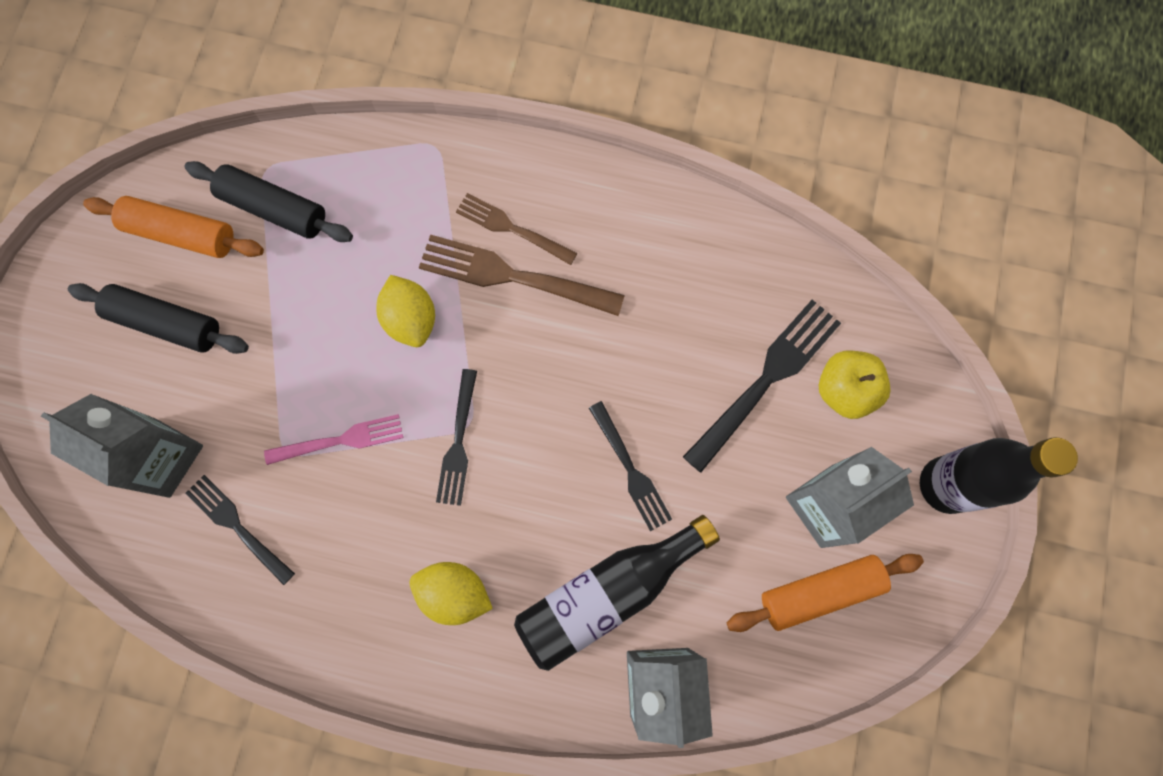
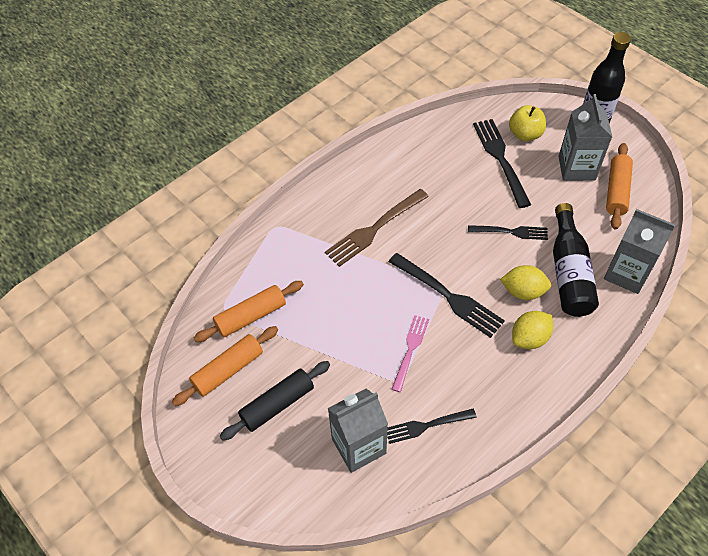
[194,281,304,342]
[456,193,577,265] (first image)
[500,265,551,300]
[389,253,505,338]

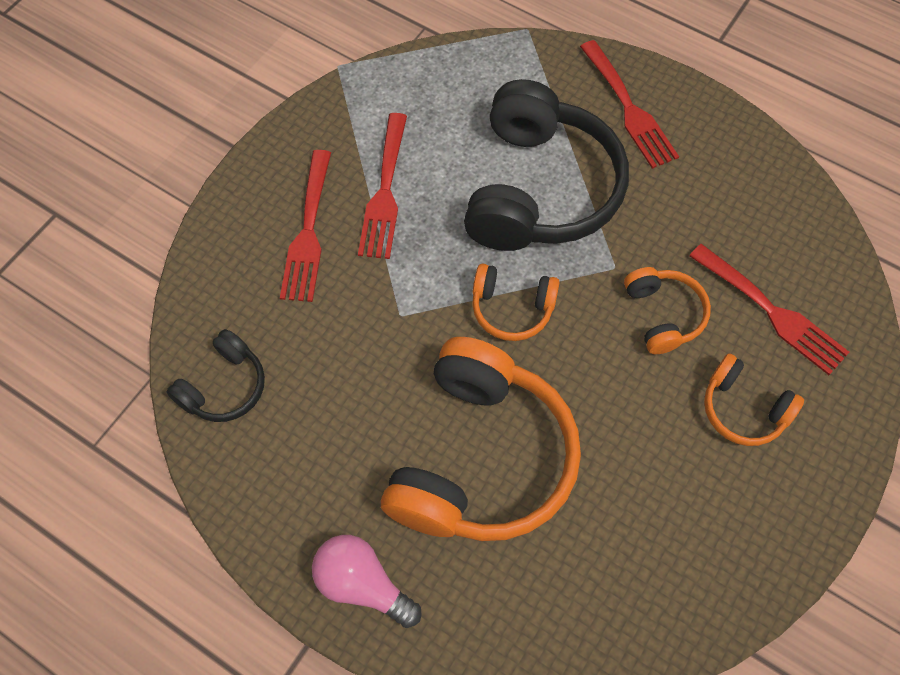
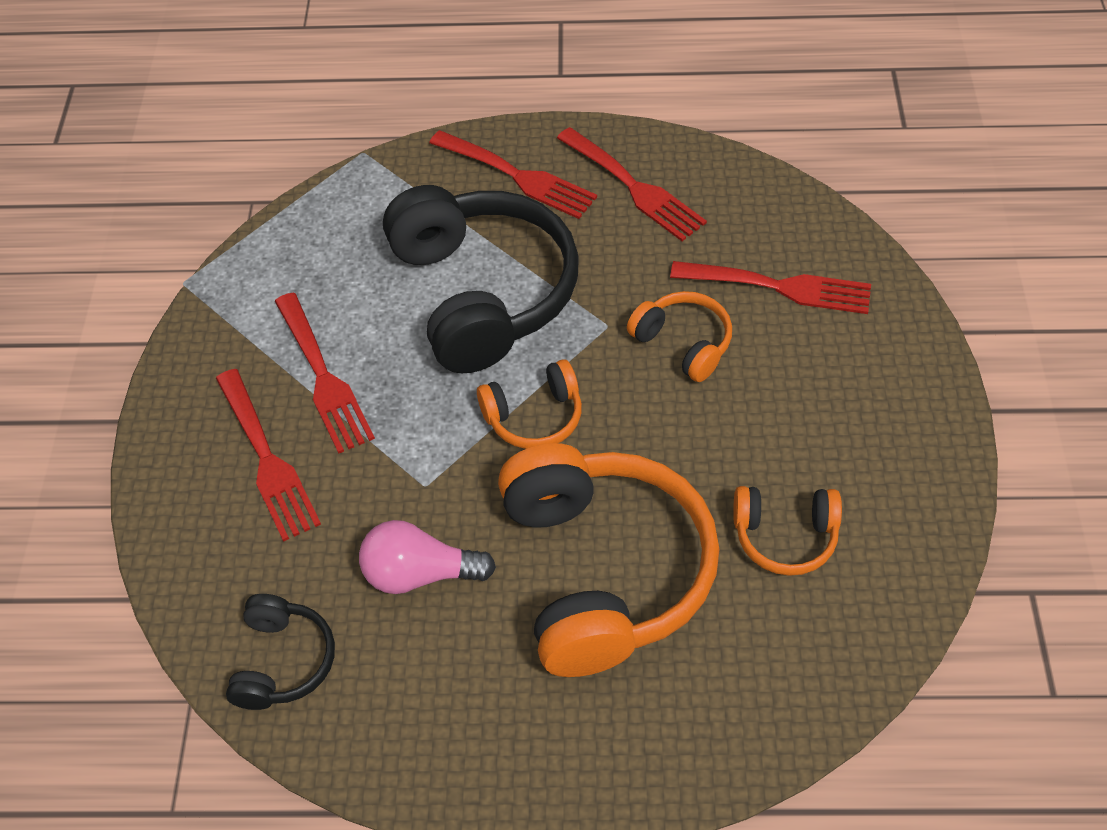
[733,486,842,576]
[359,520,496,594]
[557,127,707,241]

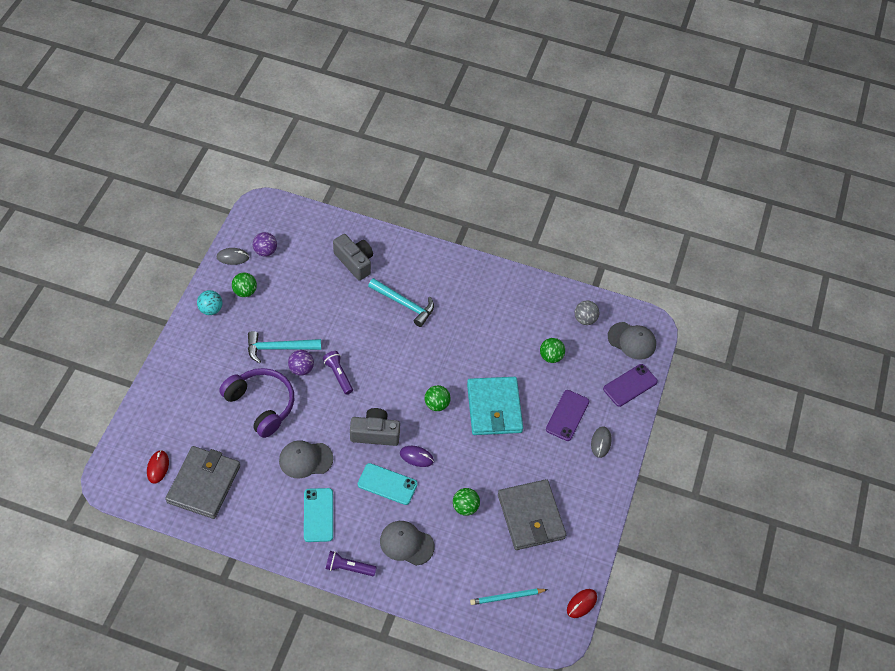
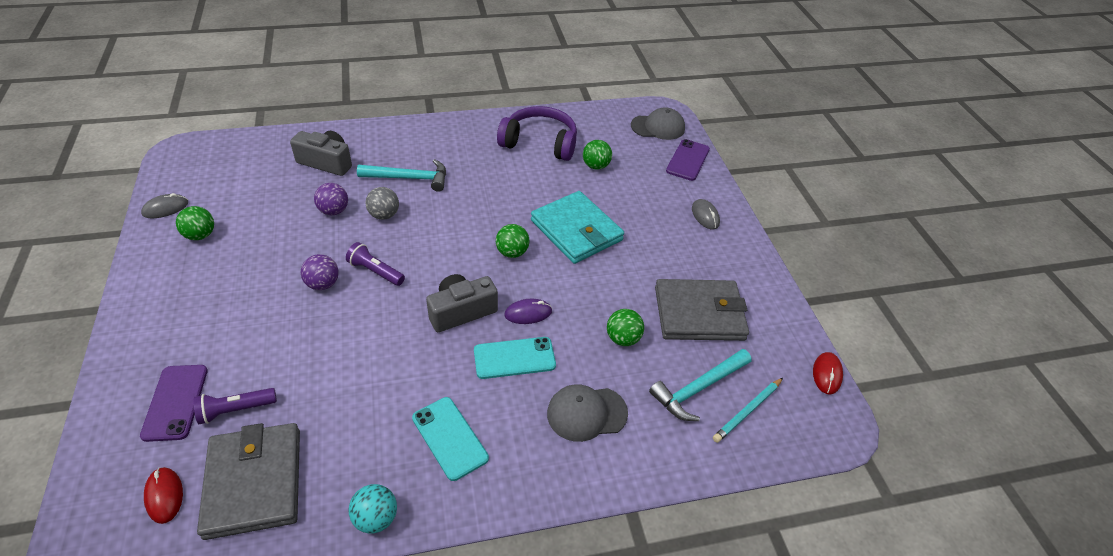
[314,183,348,215]
[349,484,397,534]
[365,187,399,220]
[649,349,751,421]
[497,106,577,161]
[140,365,208,442]
[279,440,333,479] (first image)
[655,279,749,341]
[193,388,277,424]

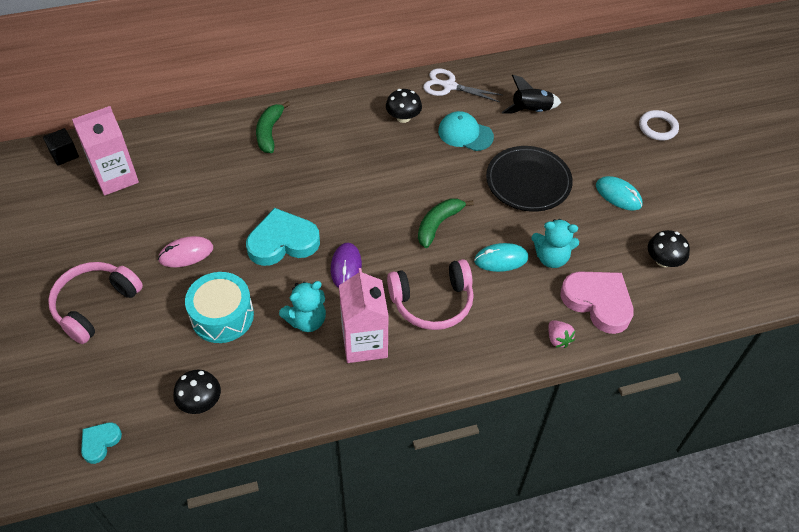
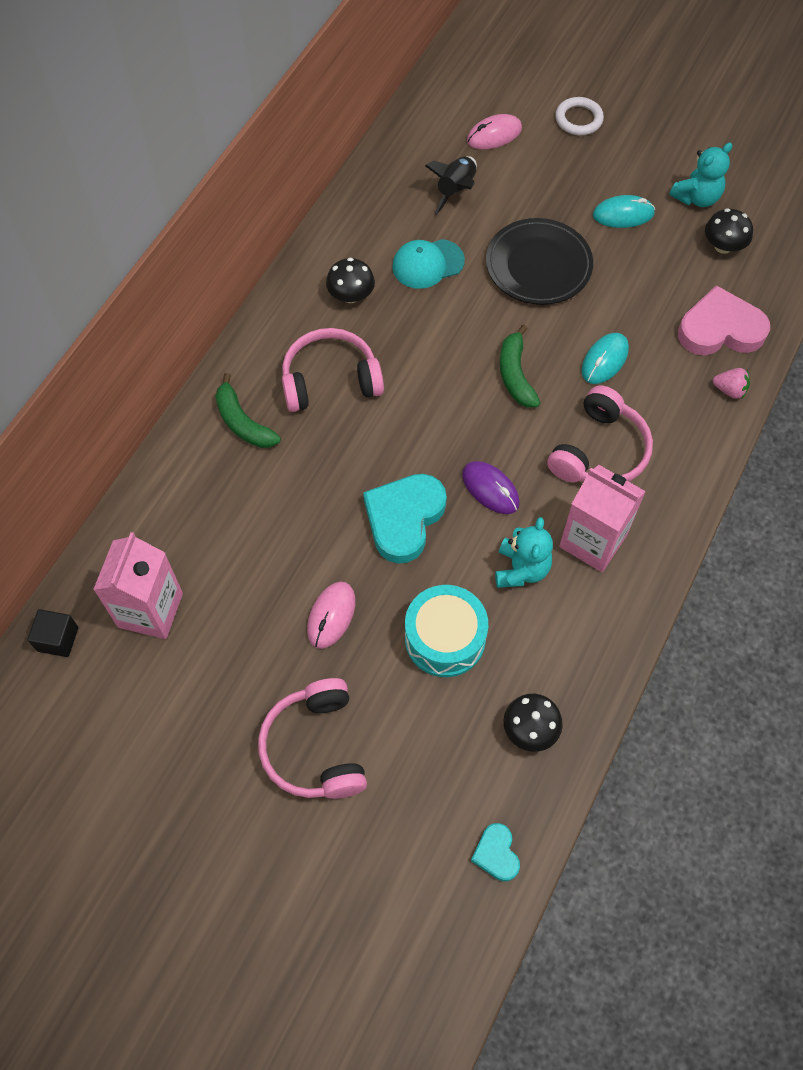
[423,69,502,102] (first image)
[669,143,733,207]
[467,114,522,149]
[282,328,384,412]

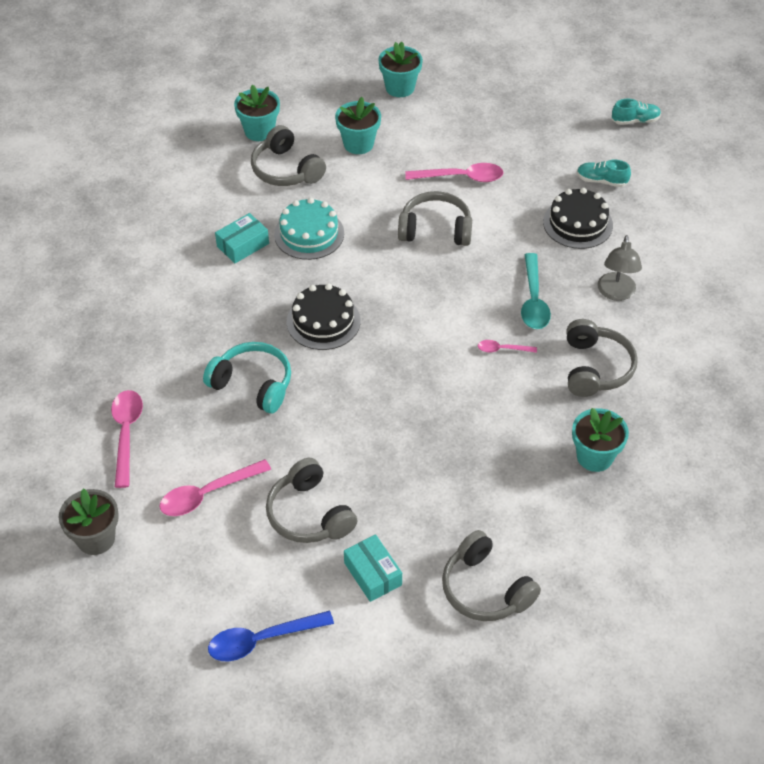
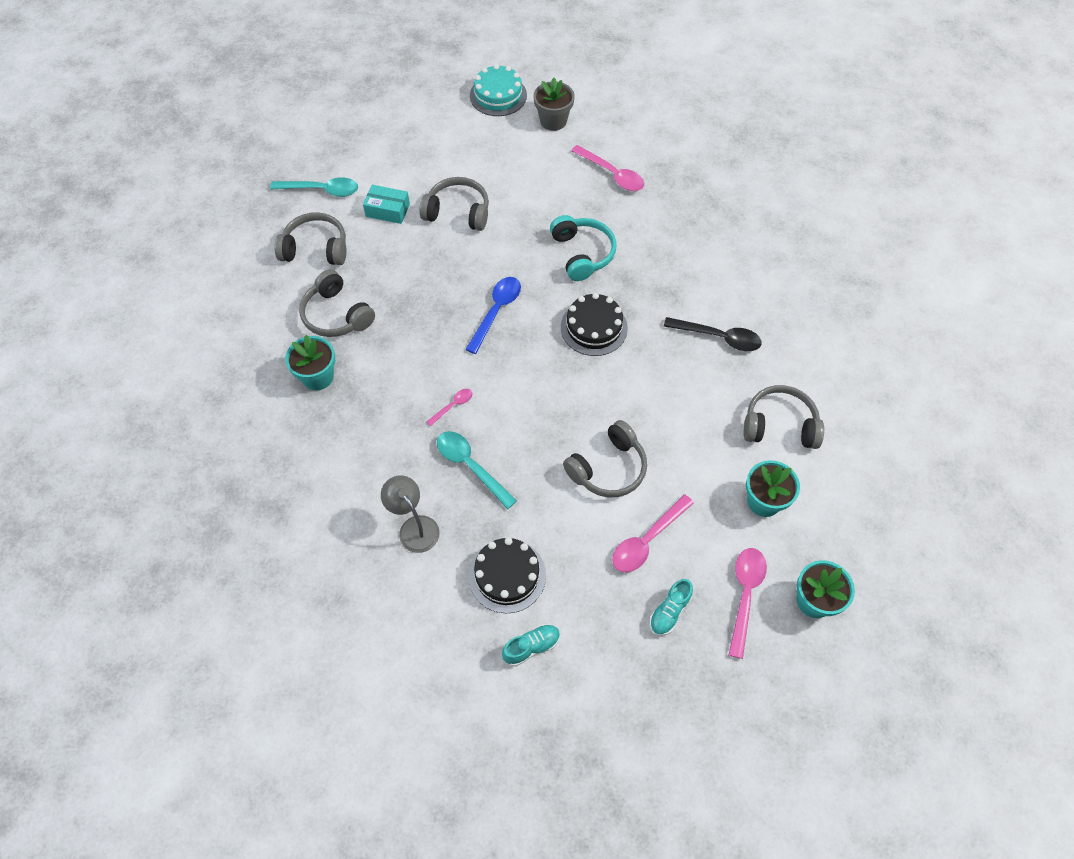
[234,85,280,141] (first image)
[649,579,693,636]
[470,64,527,116]
[664,317,762,351]
[299,269,375,337]
[550,215,617,281]
[728,548,767,659]
[465,277,521,354]
[270,177,358,197]

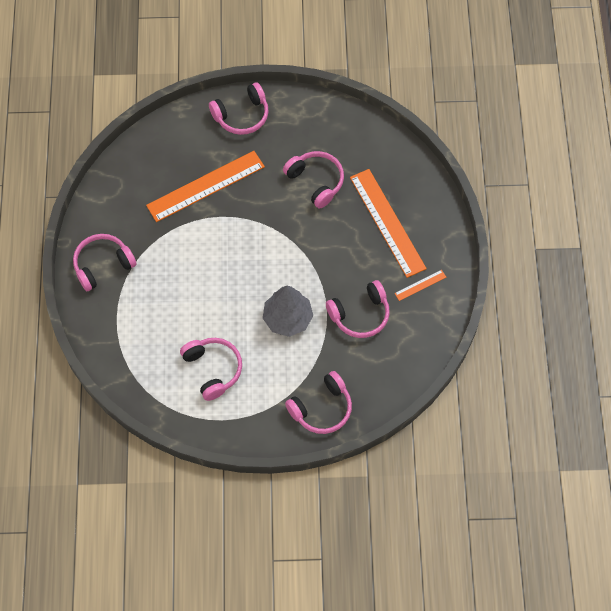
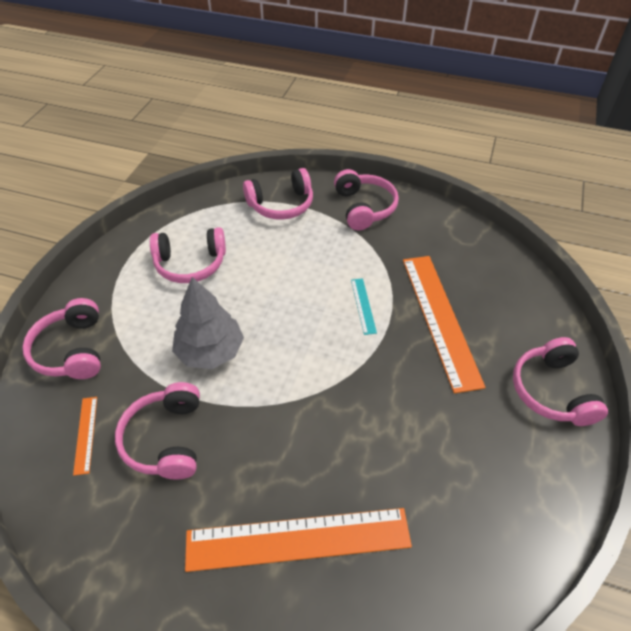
[243,168,313,220]
[73,397,97,476]
[351,278,377,335]

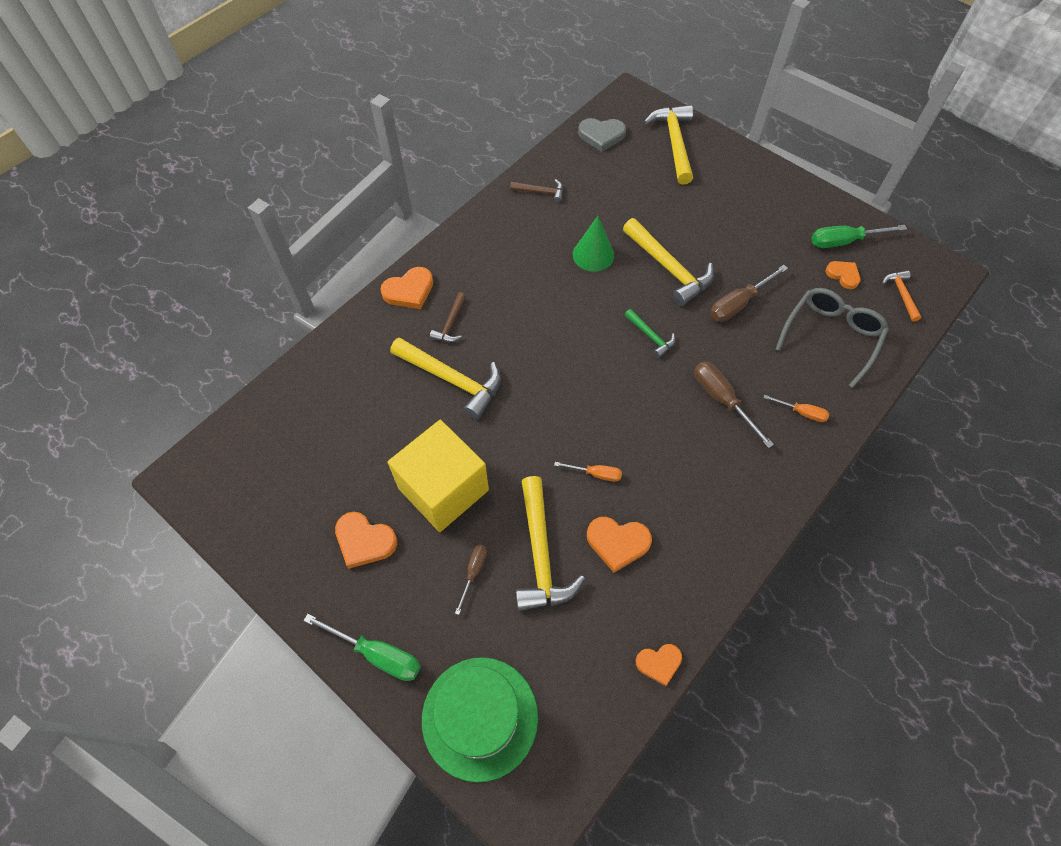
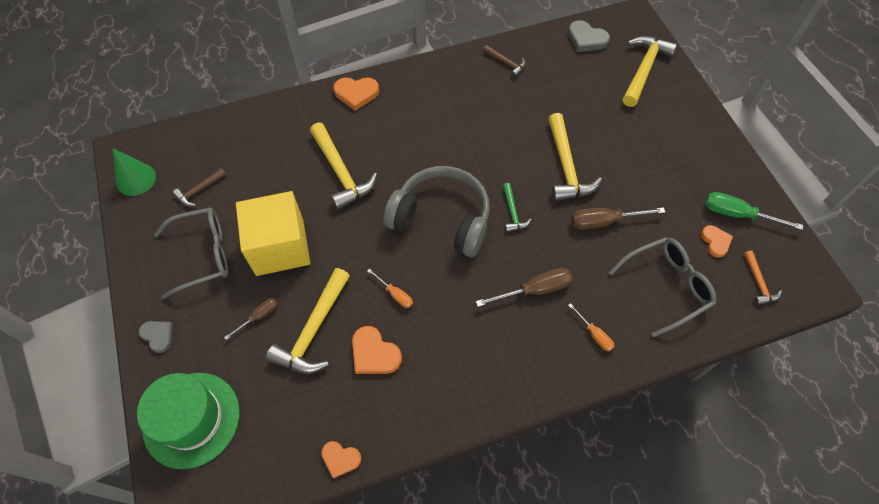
[112,148,156,196]
[744,250,782,305]
[173,168,226,206]
[476,268,572,307]
[154,207,228,299]
[139,321,173,353]
[383,166,490,257]

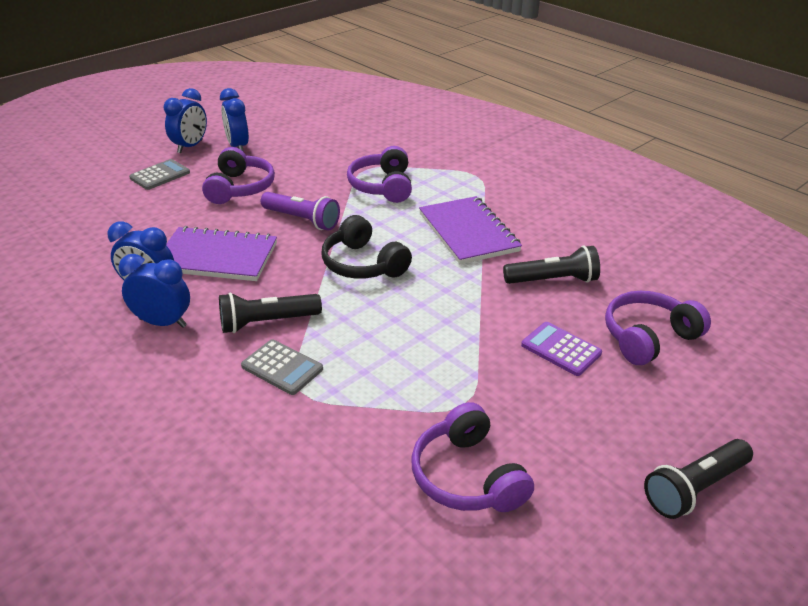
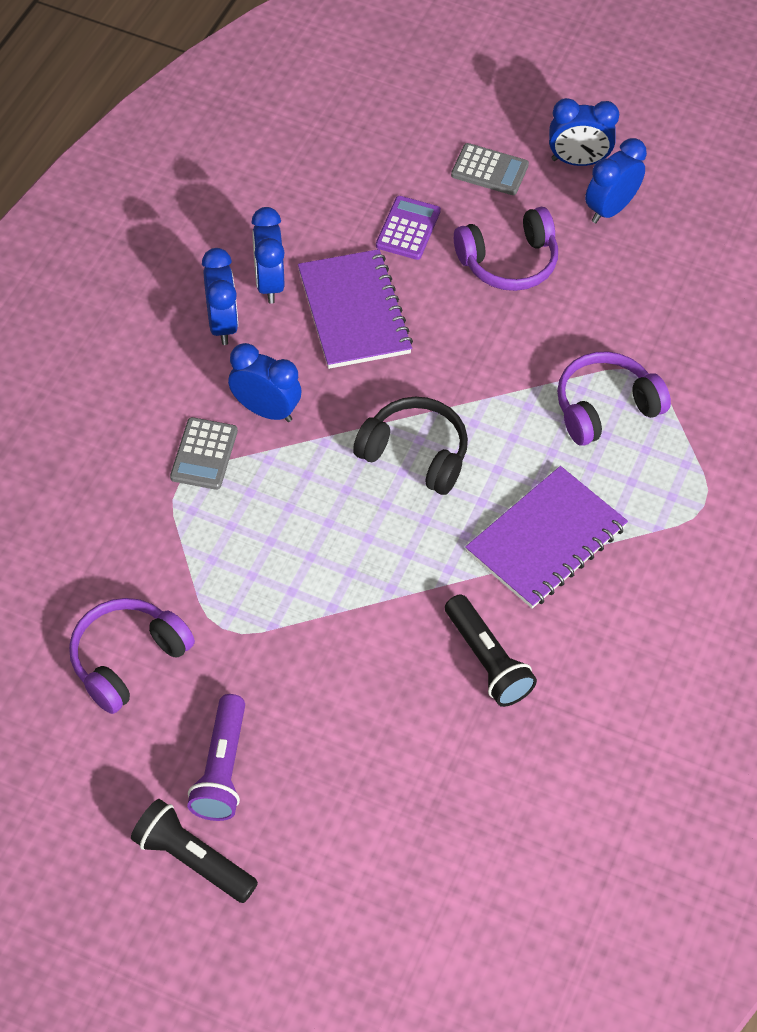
[187,694,245,821]
[353,397,468,495]
[605,291,711,365] (first image)
[228,343,302,422]
[376,196,441,260]

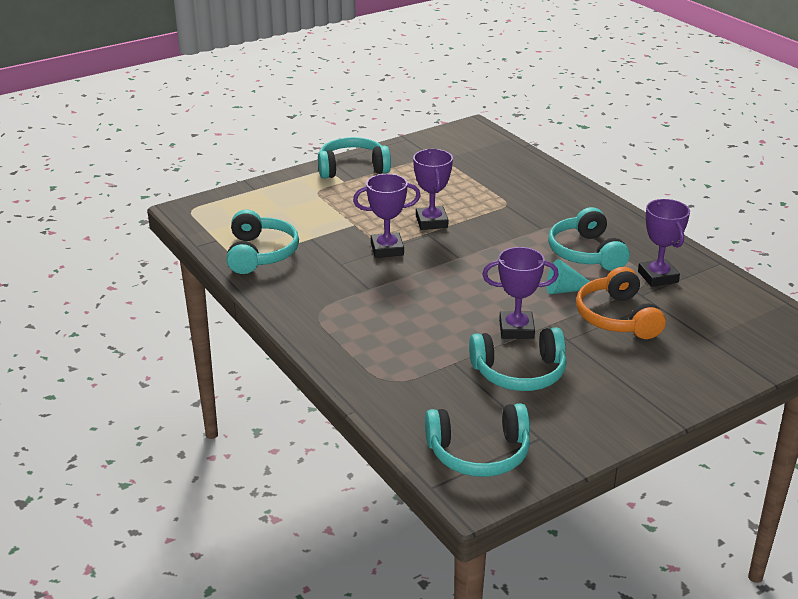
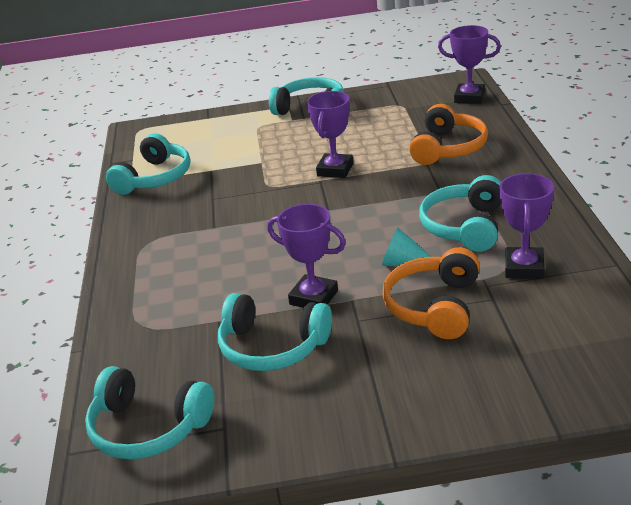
[438,25,501,104]
[409,104,488,165]

